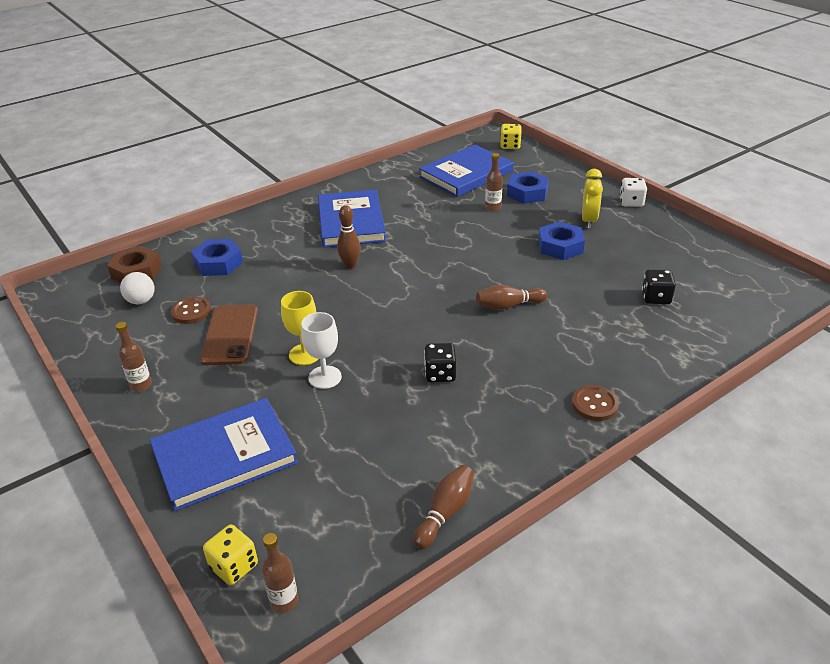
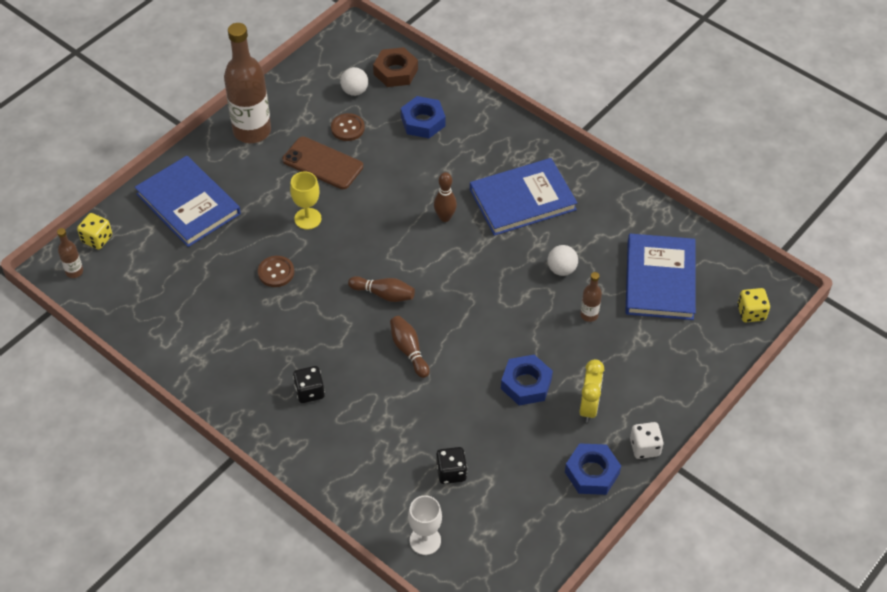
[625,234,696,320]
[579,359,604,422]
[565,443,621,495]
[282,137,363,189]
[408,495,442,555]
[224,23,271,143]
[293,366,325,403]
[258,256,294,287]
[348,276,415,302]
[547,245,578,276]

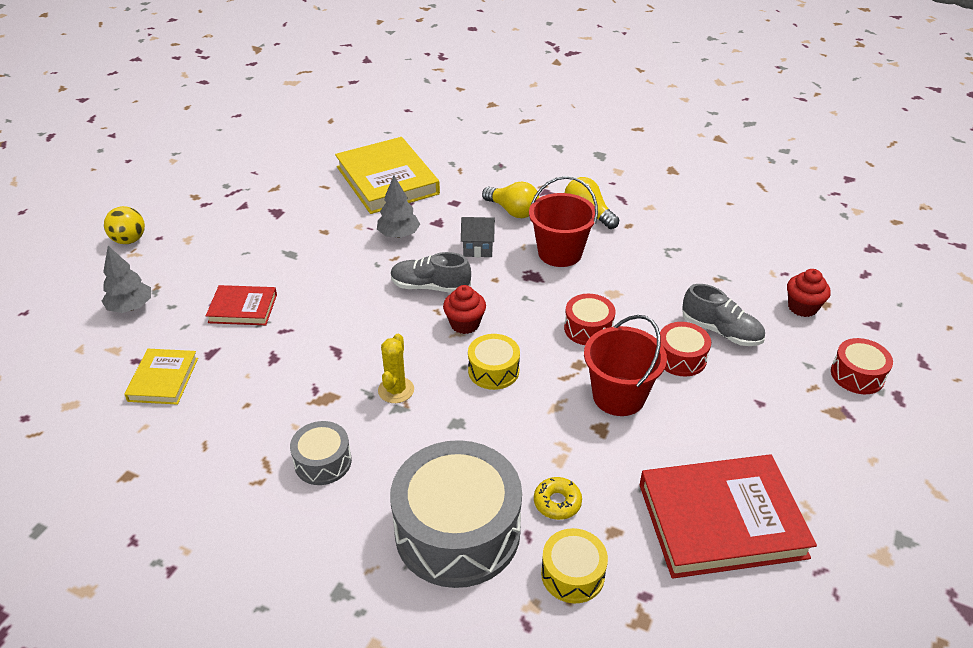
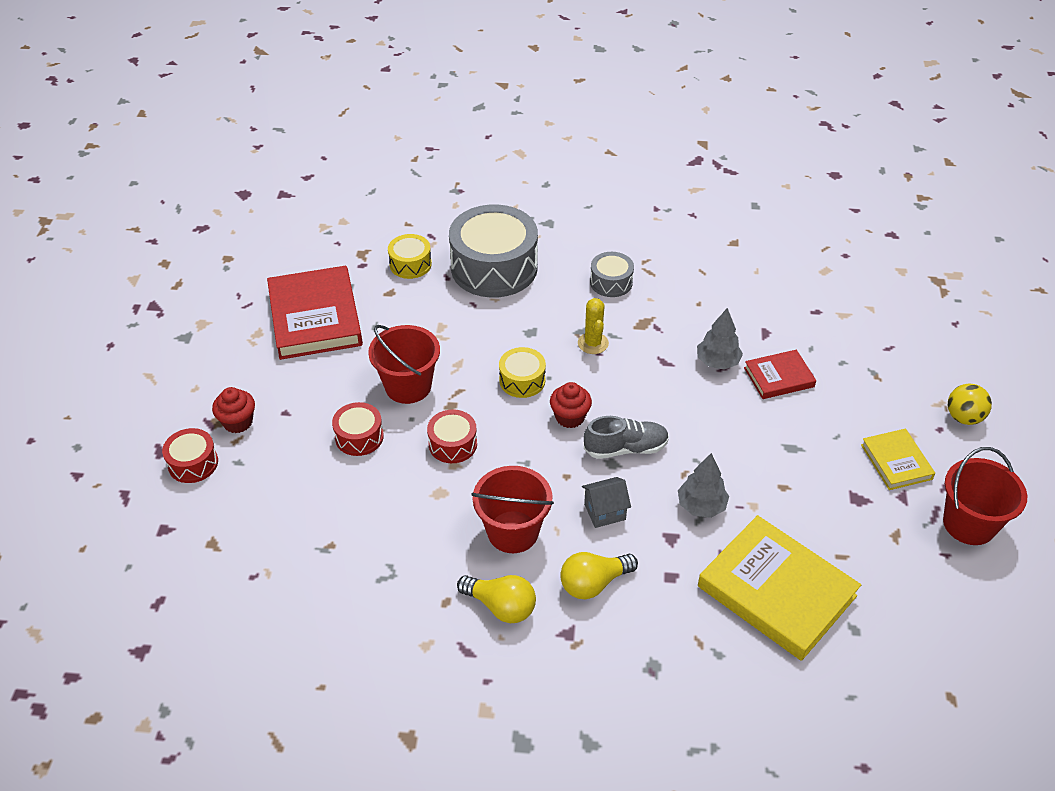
[560,552,638,599]
[697,308,743,370]
[212,387,255,433]
[682,284,765,346] (first image)
[861,429,935,490]
[267,266,363,360]
[534,477,582,520] (first image)
[943,447,1027,545]

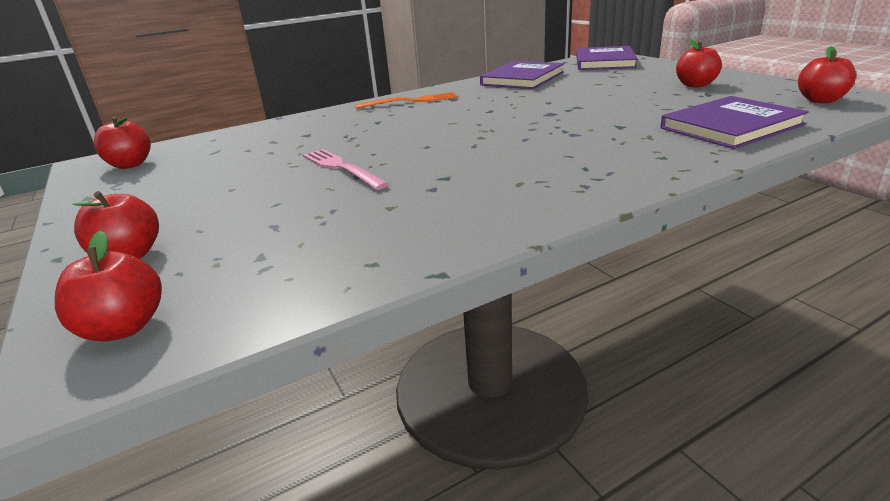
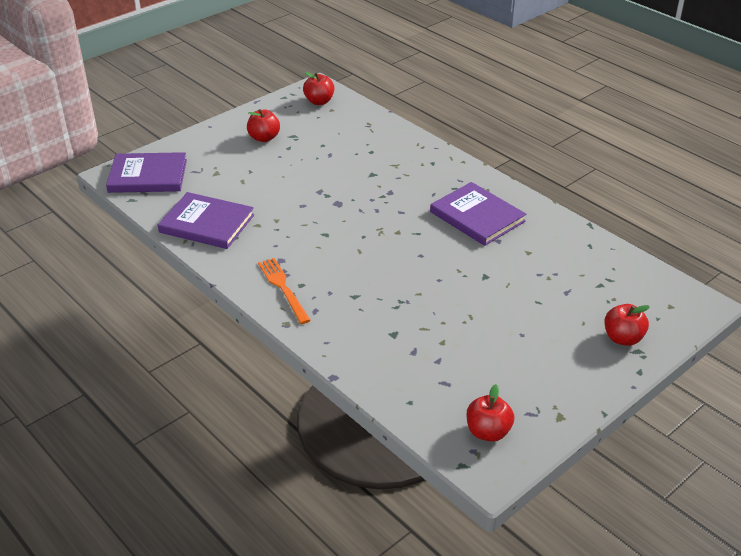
[430,182,526,246]
[303,149,389,190] (first image)
[55,231,162,342] (first image)

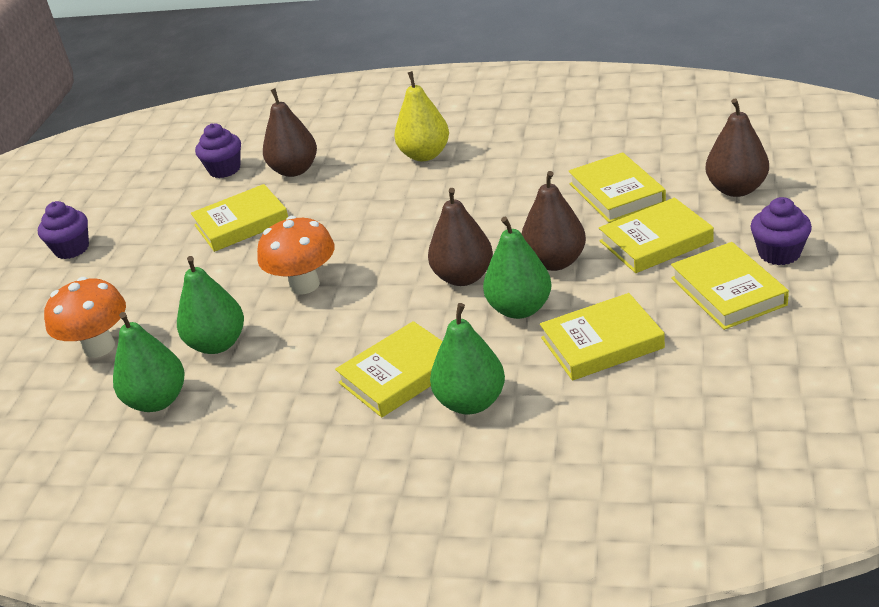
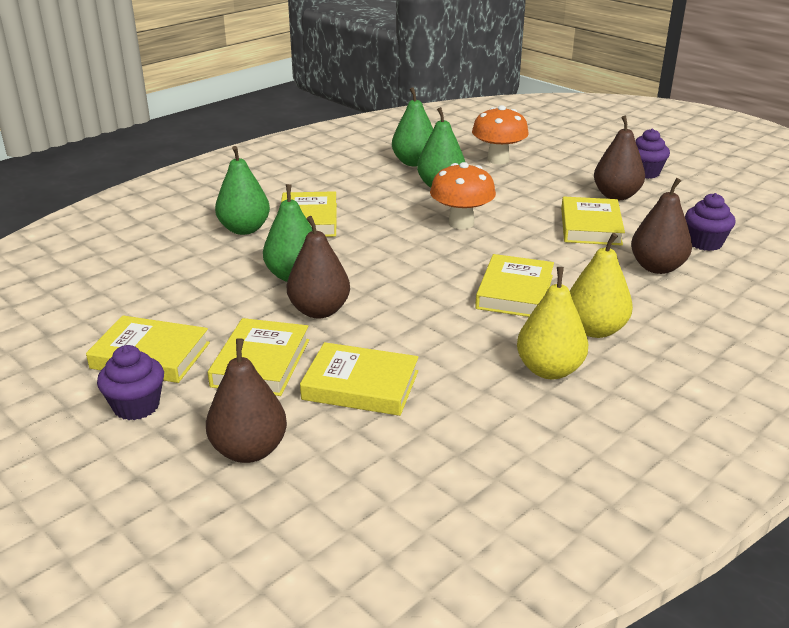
[594,116,645,200]
[475,254,554,317]
[517,267,588,379]

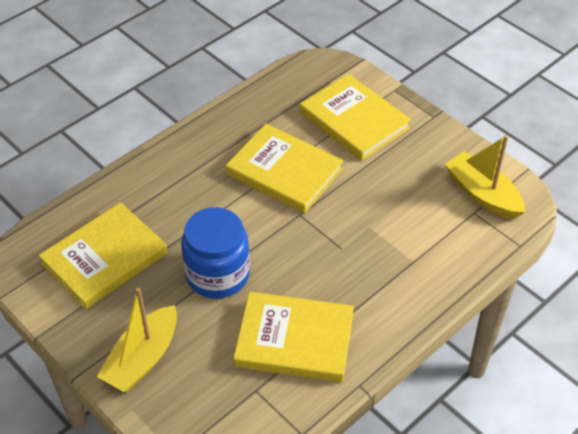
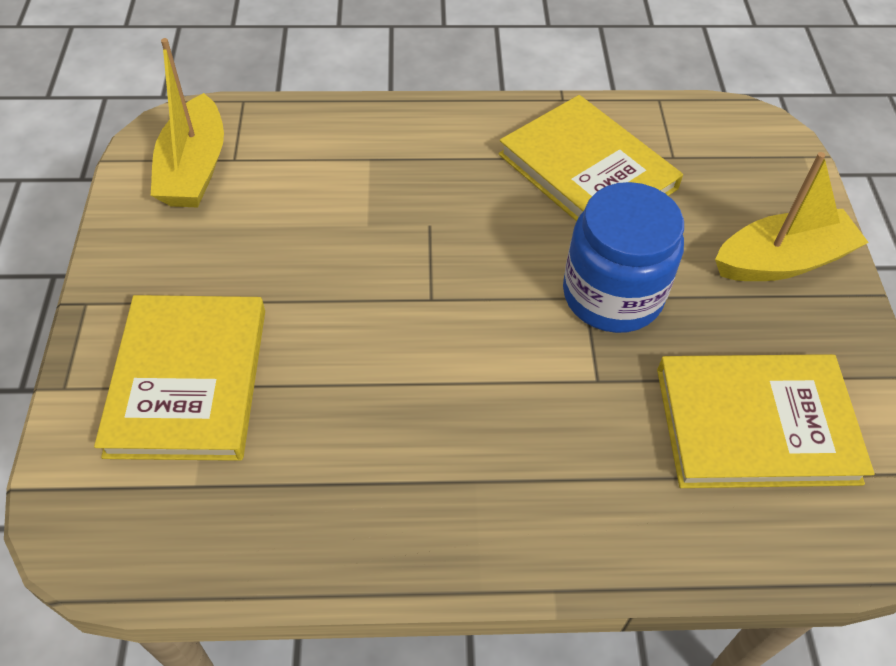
[226,124,343,213] (first image)

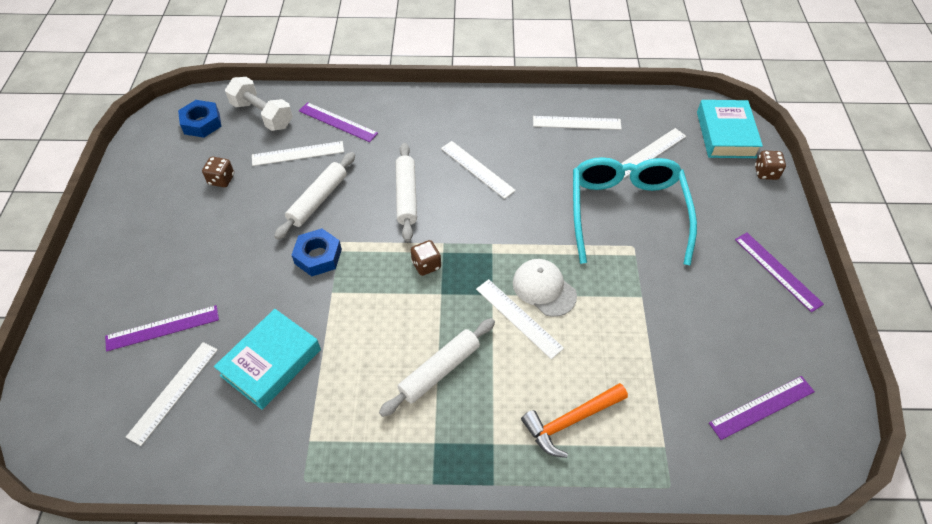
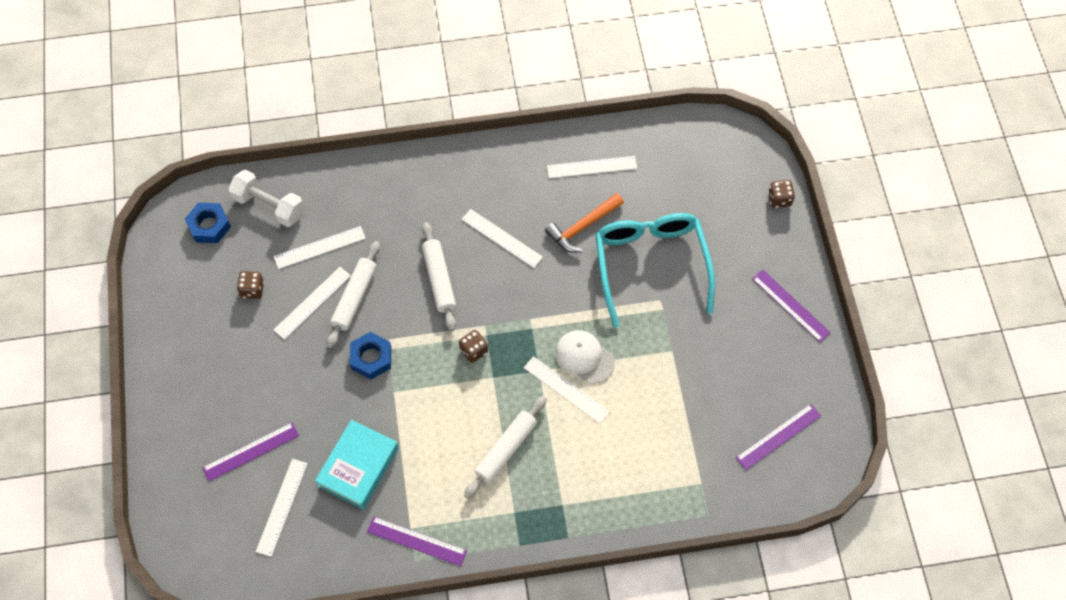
[697,100,763,158] (first image)
[367,516,467,566]
[274,267,351,340]
[545,193,624,253]

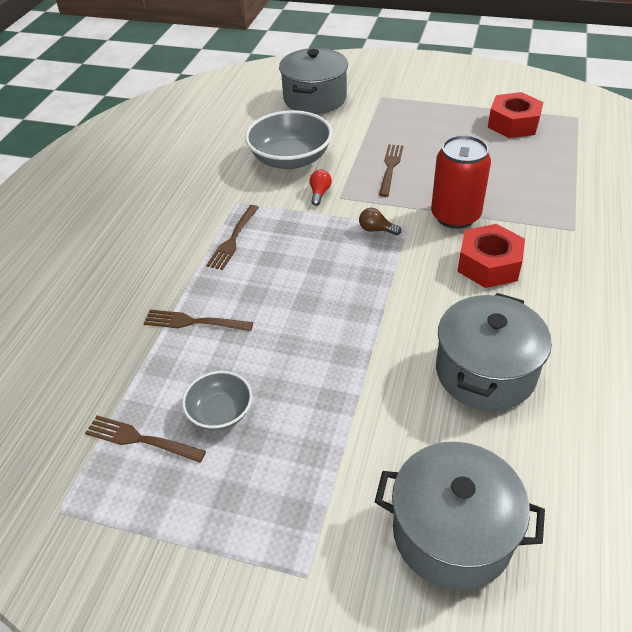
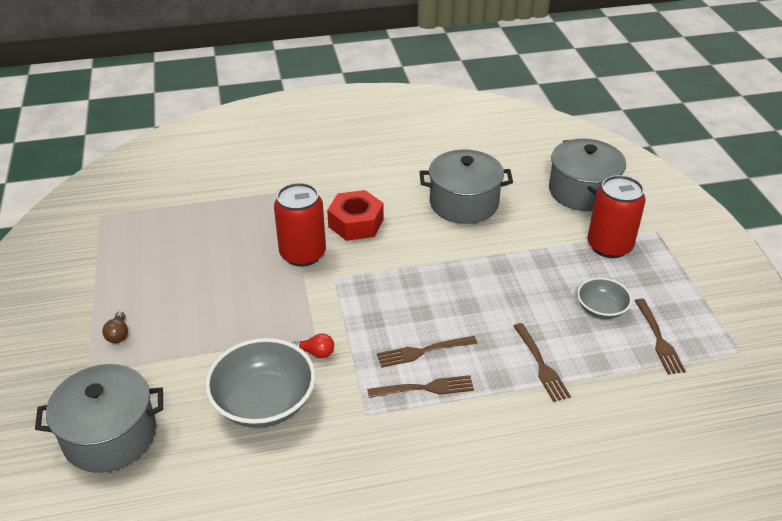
[488,92,543,138] (first image)
[377,336,477,368]
[292,333,334,358]
[102,311,128,343]
[587,175,646,258]

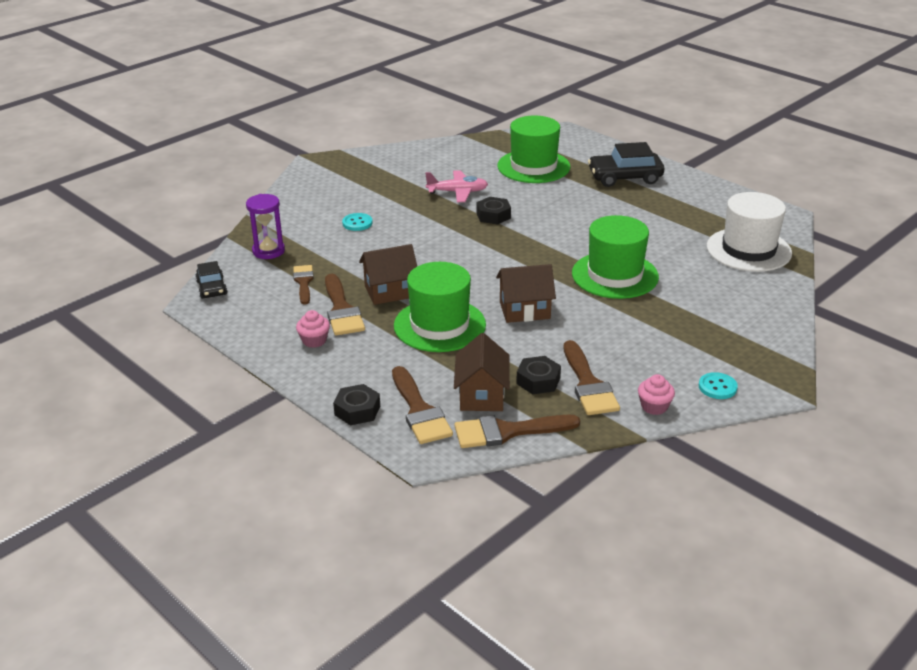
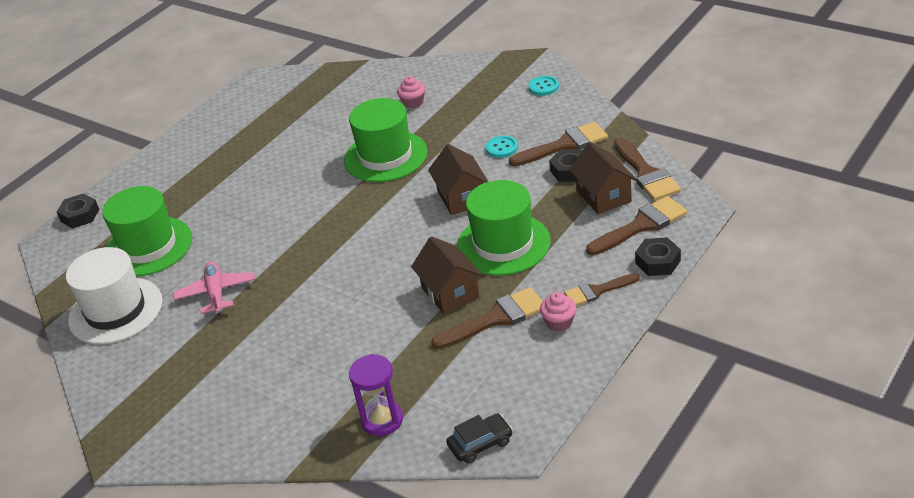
[588,142,664,187] (first image)
[66,247,162,344]
[57,194,99,228]
[486,136,518,158]
[564,273,640,306]
[569,142,637,215]
[397,76,425,108]

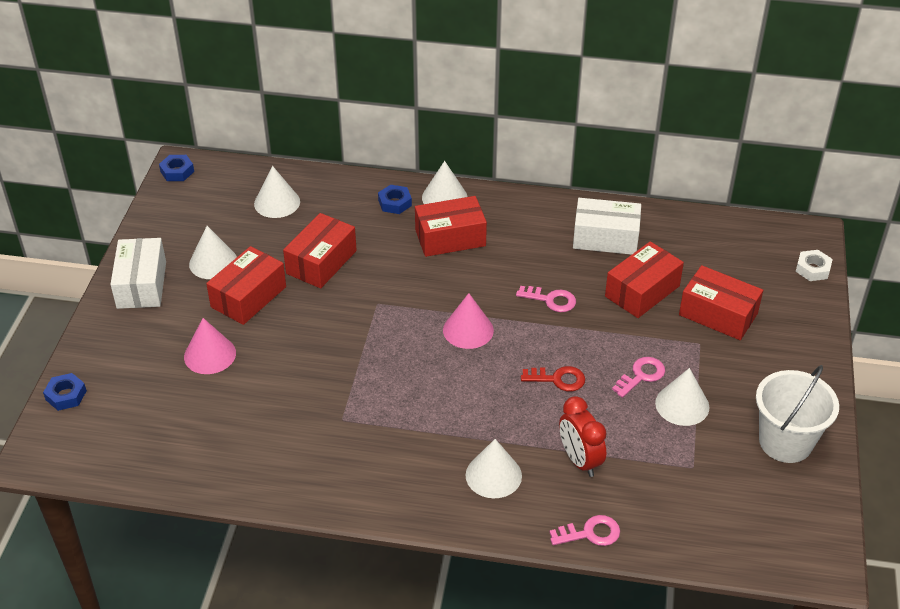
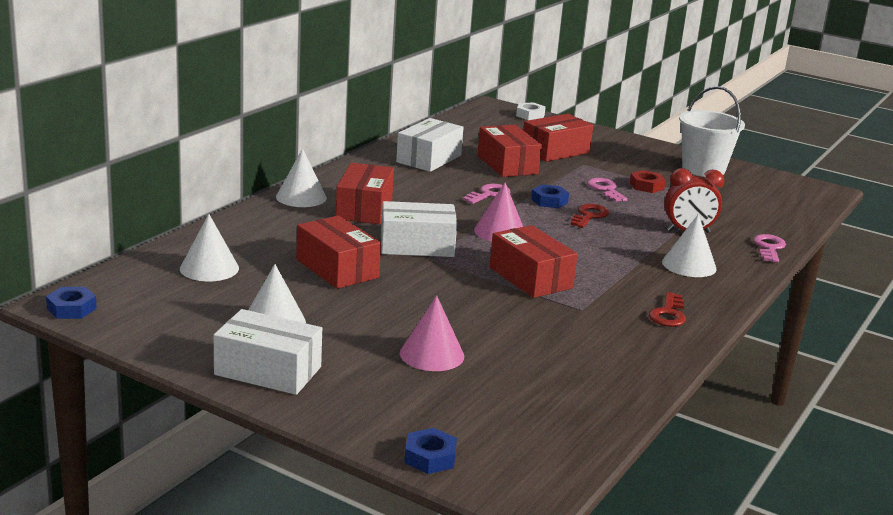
[531,184,569,208]
[490,225,578,298]
[630,170,666,193]
[381,201,457,257]
[649,292,686,327]

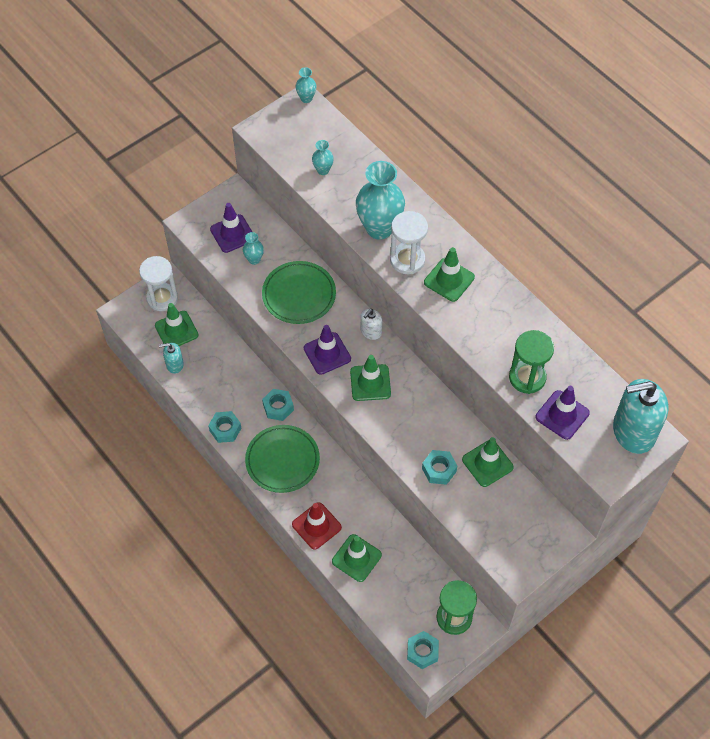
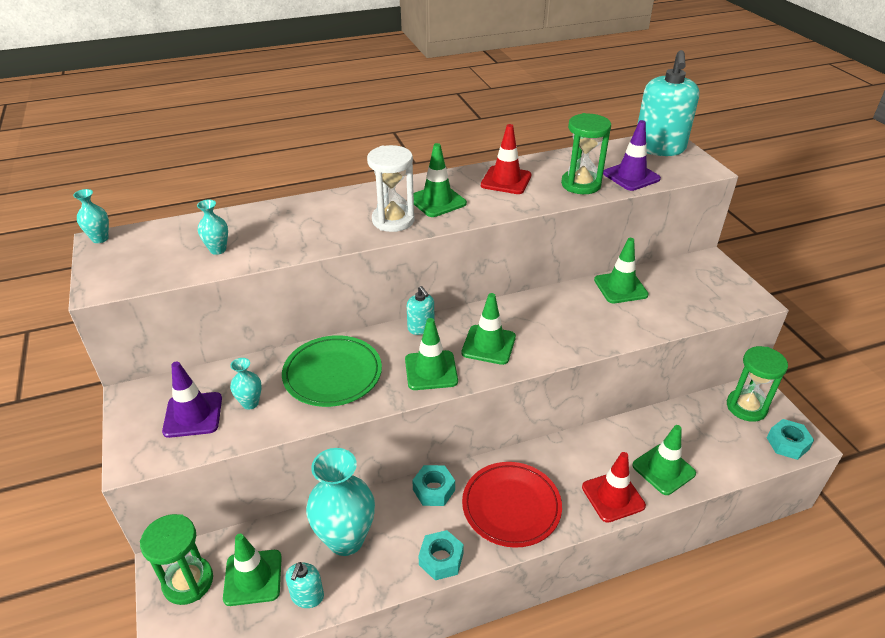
[306,448,375,556]
[140,514,213,605]
[407,286,434,335]
[405,318,458,390]
[462,462,562,548]
[422,450,457,485] (first image)
[481,124,532,194]

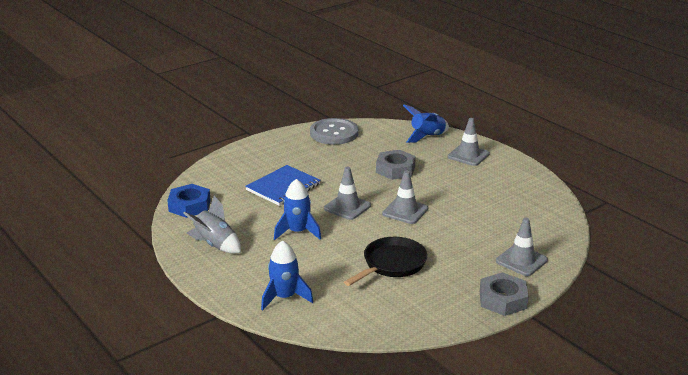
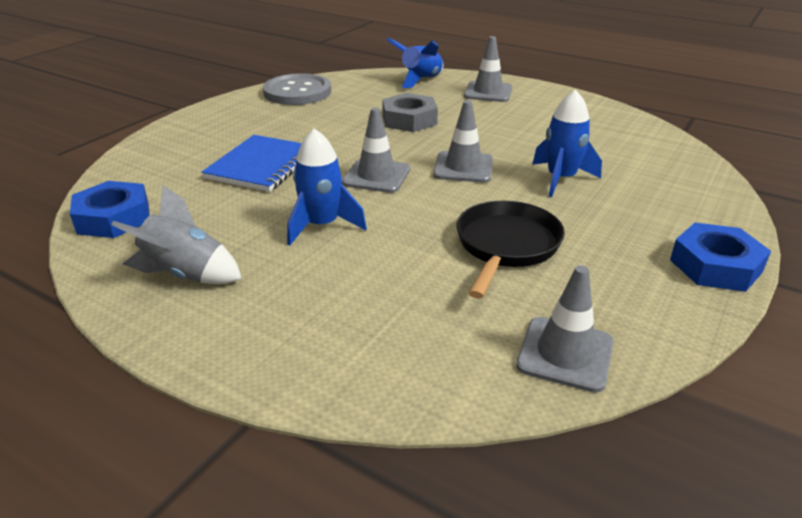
[516,265,614,393]
[532,89,602,197]
[670,223,771,292]

